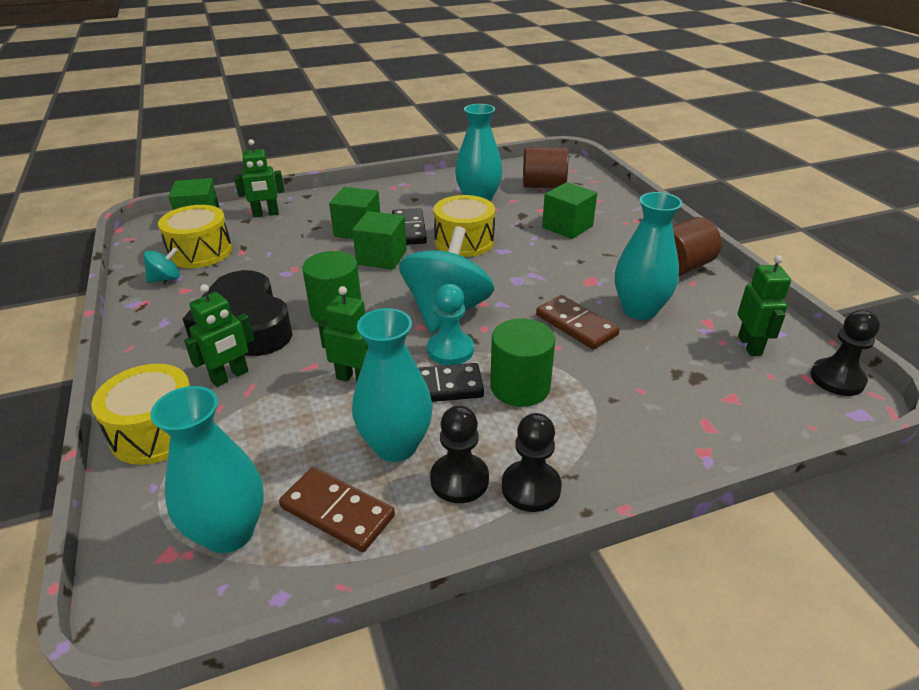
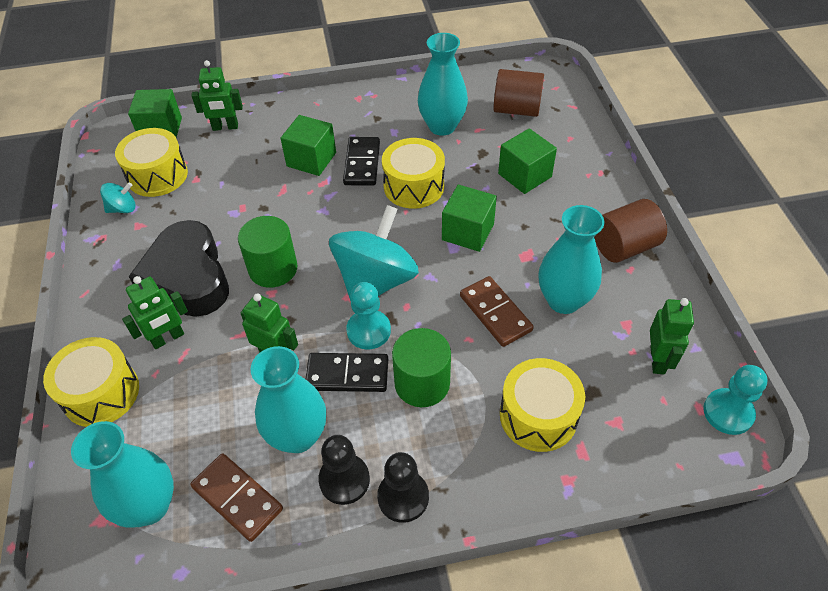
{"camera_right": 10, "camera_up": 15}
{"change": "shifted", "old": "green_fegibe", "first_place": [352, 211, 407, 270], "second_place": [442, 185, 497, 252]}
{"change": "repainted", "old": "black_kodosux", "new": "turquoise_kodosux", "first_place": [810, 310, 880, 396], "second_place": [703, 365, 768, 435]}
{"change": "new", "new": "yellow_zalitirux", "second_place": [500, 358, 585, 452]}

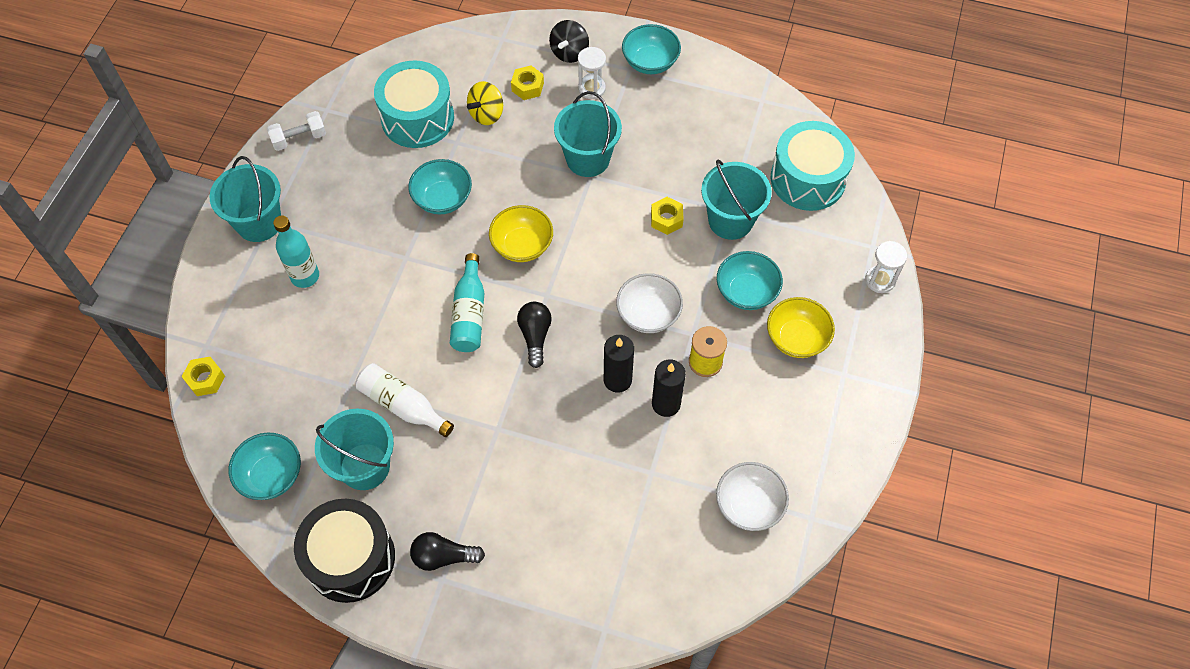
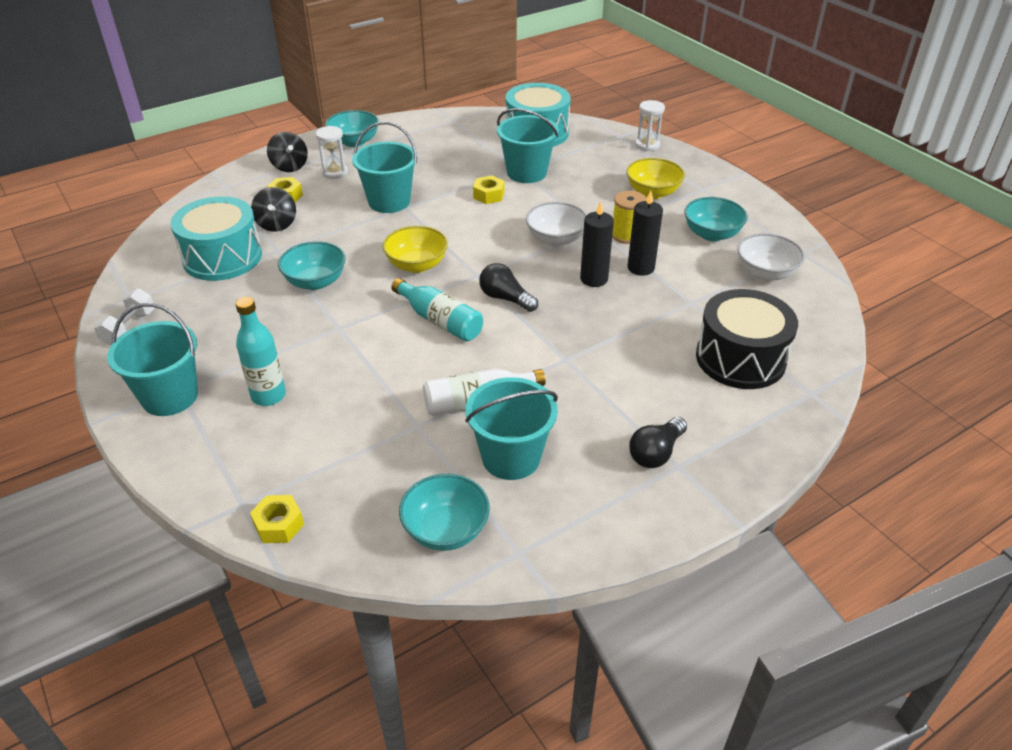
{"camera_right": -50, "camera_up": -20}
{"change": "shifted", "old": "black_zalitirux", "first_place": [294, 499, 395, 603], "second_place": [696, 289, 798, 389]}
{"change": "repainted", "old": "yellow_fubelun", "new": "black_fubelun", "first_place": [467, 81, 503, 125], "second_place": [251, 187, 296, 232]}
{"change": "shifted", "old": "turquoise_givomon", "first_place": [717, 251, 783, 310], "second_place": [684, 197, 748, 241]}

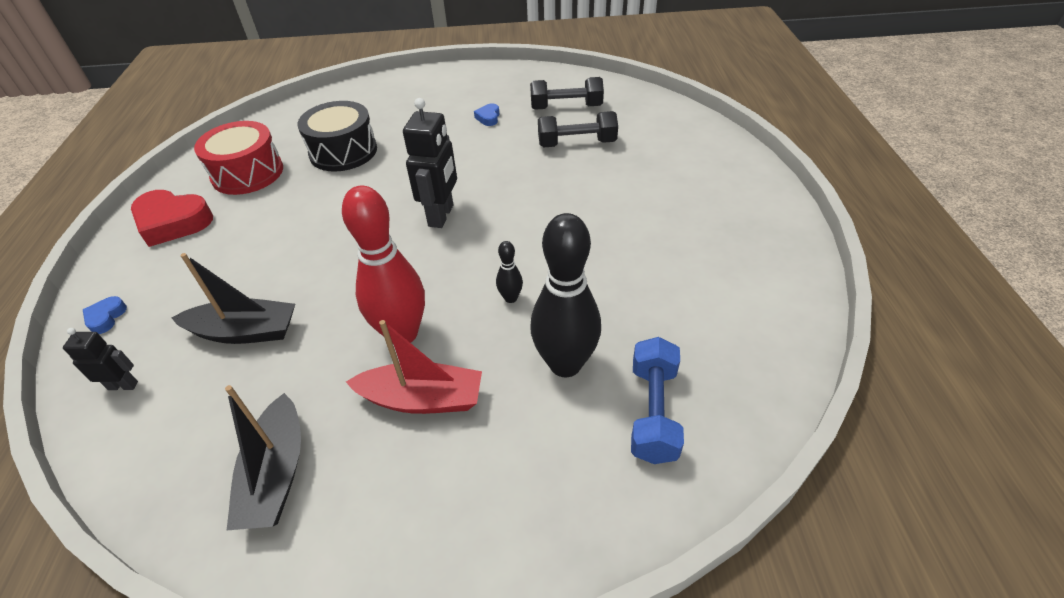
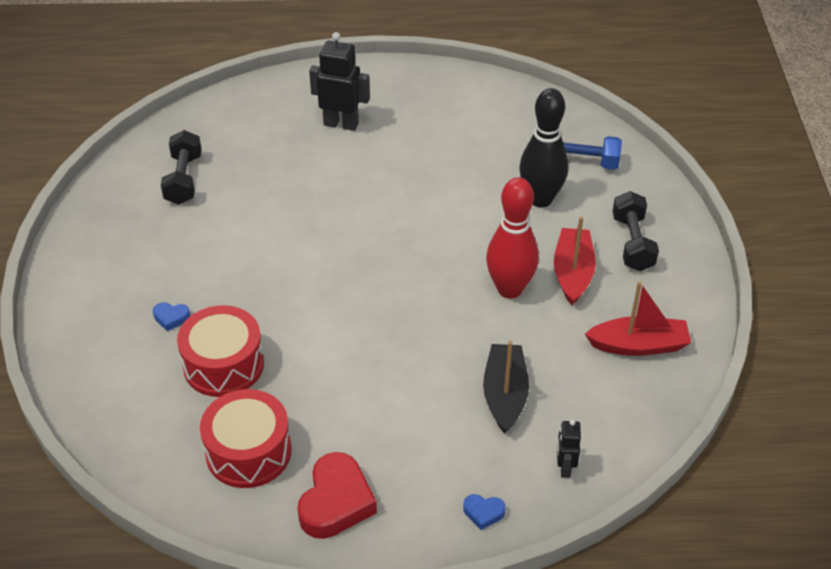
{"camera_right": -90, "camera_up": 0}
{"change": "repainted", "old": "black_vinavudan", "new": "red_vinavudan", "first_place": [225, 385, 301, 530], "second_place": [585, 282, 691, 356]}
{"change": "repainted", "old": "black_zalitirux", "new": "red_zalitirux", "first_place": [297, 101, 377, 171], "second_place": [177, 305, 264, 397]}
{"change": "shifted", "old": "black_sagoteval", "first_place": [403, 98, 457, 228], "second_place": [309, 32, 370, 131]}
{"change": "shifted", "old": "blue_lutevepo", "first_place": [474, 103, 499, 126], "second_place": [153, 302, 190, 331]}
{"change": "gone", "old": "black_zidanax", "first_place": [496, 241, 523, 303]}
{"change": "shifted", "old": "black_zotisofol", "first_place": [538, 111, 618, 147], "second_place": [612, 191, 659, 271]}

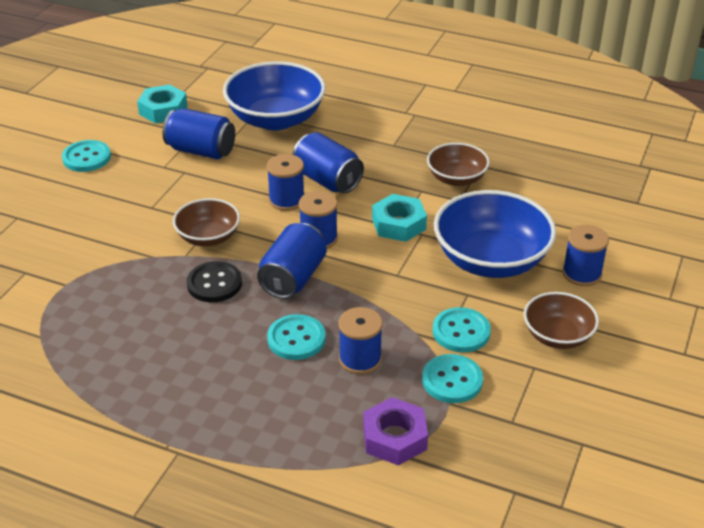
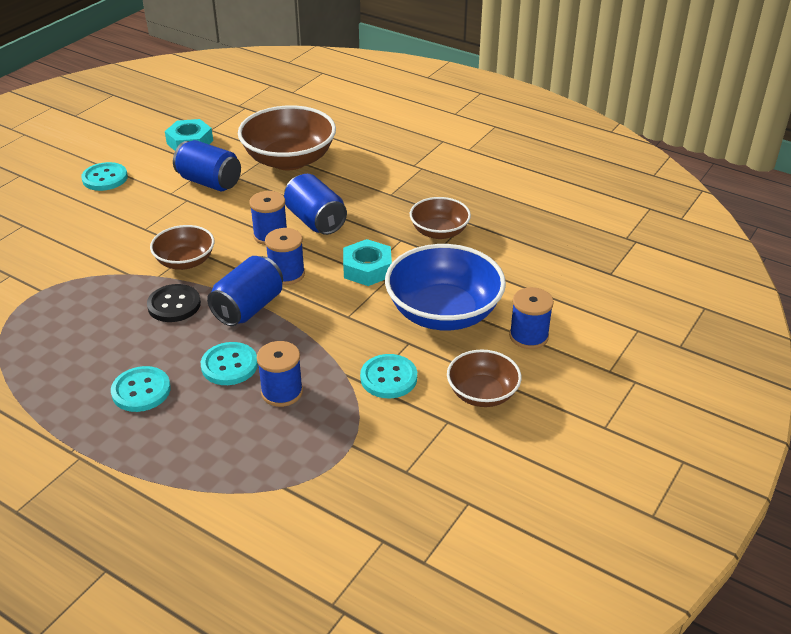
{"camera_right": 10, "camera_up": 0}
{"change": "repainted", "old": "blue_givomon", "new": "brown_givomon", "first_place": [223, 61, 326, 130], "second_place": [238, 105, 336, 170]}
{"change": "gone", "old": "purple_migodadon", "first_place": [363, 397, 428, 466]}
{"change": "shifted", "old": "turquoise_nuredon", "first_place": [422, 354, 483, 403], "second_place": [111, 366, 171, 412]}

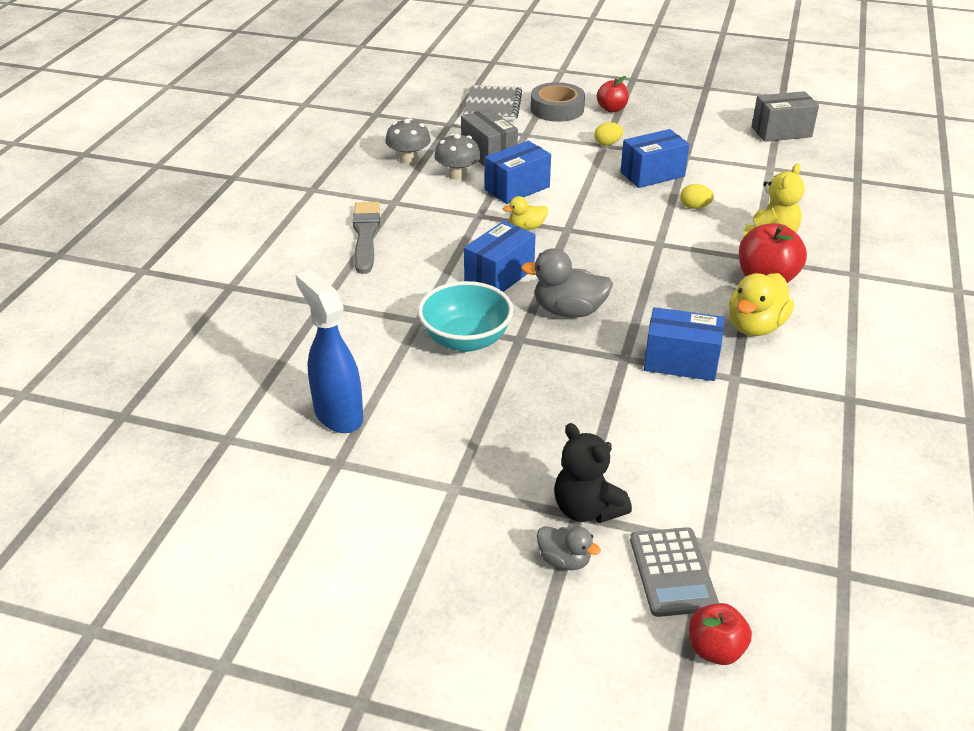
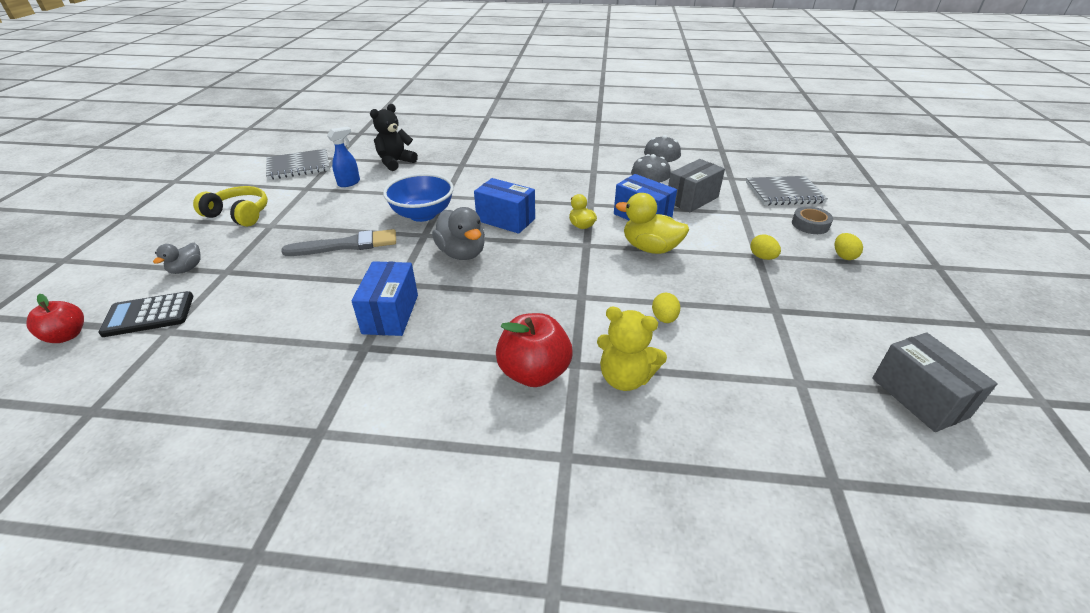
{"camera_right": 80, "camera_up": 0}
{"change": "scaled", "old": "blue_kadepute", "first_place": [295, 269, 363, 433], "second_place": [327, 126, 360, 187], "factor": 0.58}
{"change": "shifted", "old": "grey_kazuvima", "first_place": [352, 202, 380, 274], "second_place": [281, 229, 396, 256]}
{"change": "repainted", "old": "turquoise_givomon", "new": "blue_givomon", "first_place": [418, 281, 513, 352], "second_place": [383, 173, 454, 222]}
{"change": "rotated", "old": "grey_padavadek", "first_place": [521, 248, 613, 318], "second_place": [432, 207, 485, 260], "degrees": 150}
{"change": "scaled", "old": "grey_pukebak", "first_place": [531, 82, 585, 122], "second_place": [792, 206, 833, 234], "factor": 0.64}
{"change": "shifted", "old": "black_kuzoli", "first_place": [554, 423, 632, 523], "second_place": [370, 104, 418, 171]}
{"change": "swapped", "old": "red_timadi", "new": "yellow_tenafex", "first_place": [597, 76, 629, 112], "second_place": [835, 233, 863, 260]}
{"change": "gone", "old": "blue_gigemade", "first_place": [621, 129, 689, 188]}
{"change": "repainted", "old": "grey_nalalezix", "new": "black_nalalezix", "first_place": [630, 527, 719, 617], "second_place": [98, 291, 193, 337]}
{"change": "shifted", "old": "yellow_padavadek", "first_place": [729, 273, 794, 336], "second_place": [616, 193, 689, 254]}
{"change": "new", "new": "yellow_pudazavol", "second_place": [193, 186, 268, 227]}
{"change": "new", "new": "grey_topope", "second_place": [266, 149, 330, 180]}

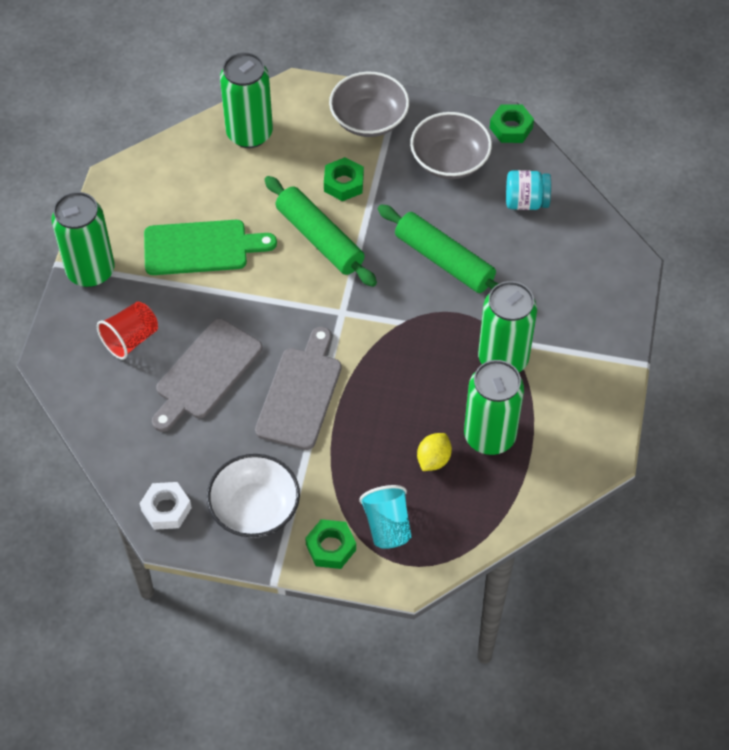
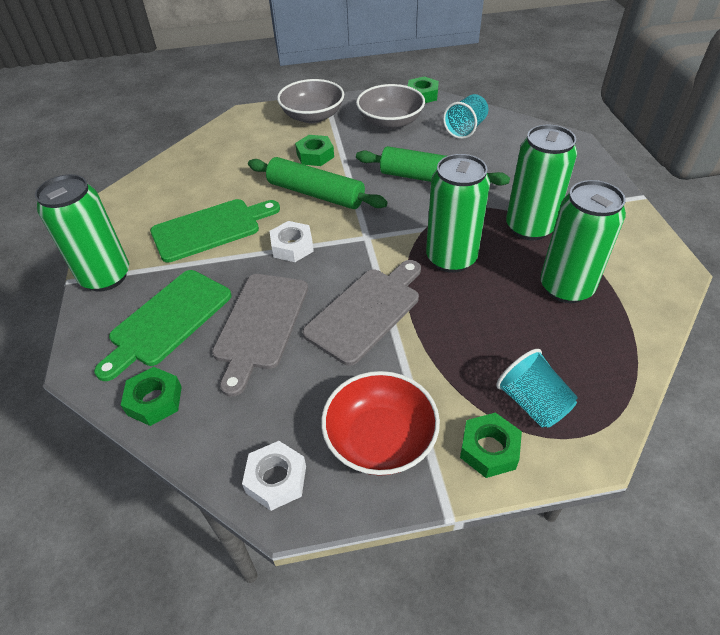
{"camera_right": -20, "camera_up": -10}
{"change": "swapped", "old": "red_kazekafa", "new": "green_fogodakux", "first_place": [97, 302, 158, 360], "second_place": [94, 270, 232, 381]}
{"change": "repainted", "old": "white_givomon", "new": "red_givomon", "first_place": [207, 454, 300, 538], "second_place": [321, 371, 440, 476]}
{"change": "shifted", "old": "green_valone", "first_place": [220, 52, 273, 148], "second_place": [426, 154, 490, 273]}
{"change": "rotated", "old": "grey_fogodakux", "first_place": [255, 327, 341, 450], "second_place": [302, 260, 421, 366], "degrees": 45}
{"change": "gone", "old": "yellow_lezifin", "first_place": [417, 433, 452, 471]}
{"change": "swapped", "old": "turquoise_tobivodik", "new": "turquoise_kazekafa", "first_place": [506, 170, 551, 210], "second_place": [443, 94, 488, 139]}
{"change": "new", "new": "green_migodadon", "second_place": [121, 367, 182, 426]}
{"change": "new", "new": "white_migodadon", "second_place": [270, 221, 314, 262]}

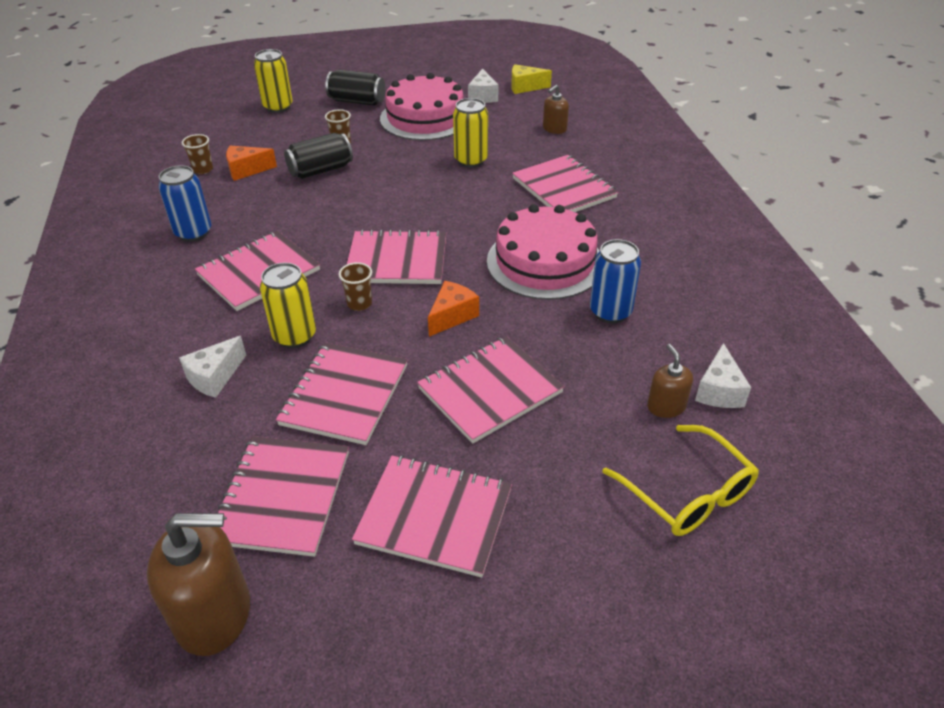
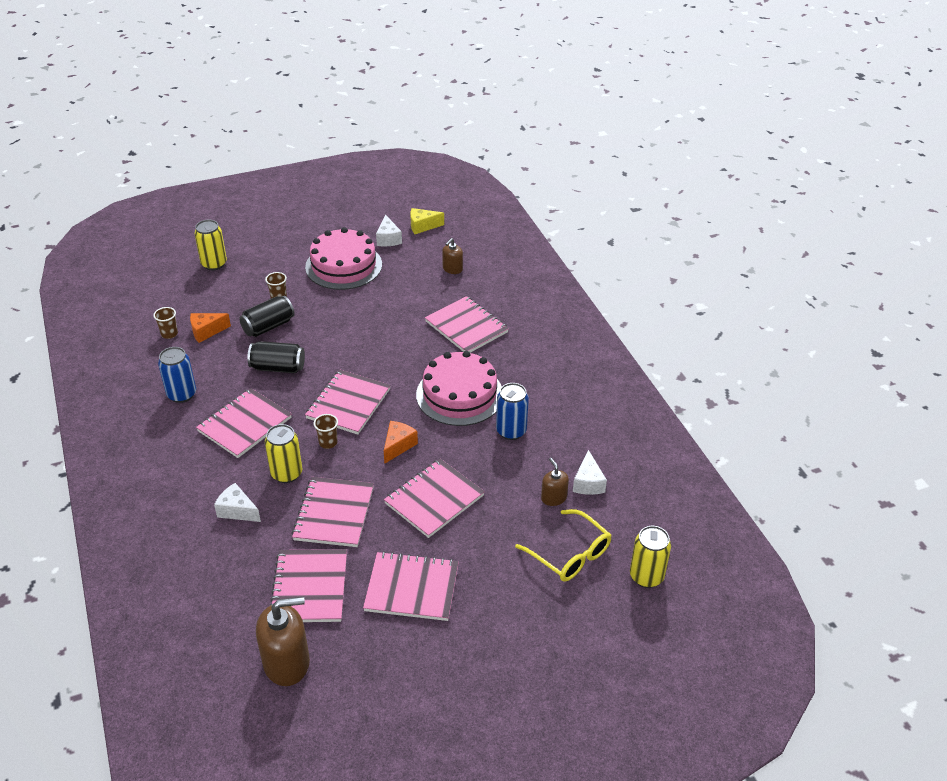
{"camera_right": -10, "camera_up": 0}
{"change": "rotated", "old": "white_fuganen", "first_place": [179, 336, 246, 398], "second_place": [214, 483, 261, 522], "degrees": 90}
{"change": "shifted", "old": "black_valone", "first_place": [325, 70, 385, 106], "second_place": [247, 341, 305, 373]}
{"change": "rotated", "old": "pink_topope", "first_place": [347, 229, 446, 284], "second_place": [305, 369, 391, 435], "degrees": -60}
{"change": "shifted", "old": "yellow_valone", "first_place": [453, 98, 488, 168], "second_place": [630, 526, 671, 588]}

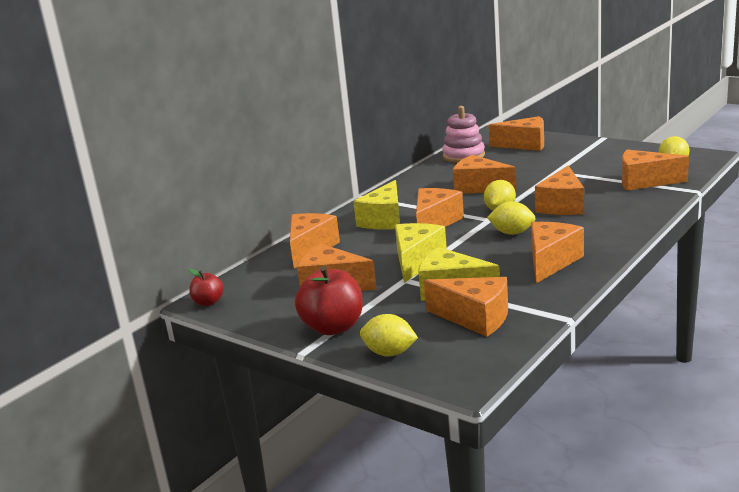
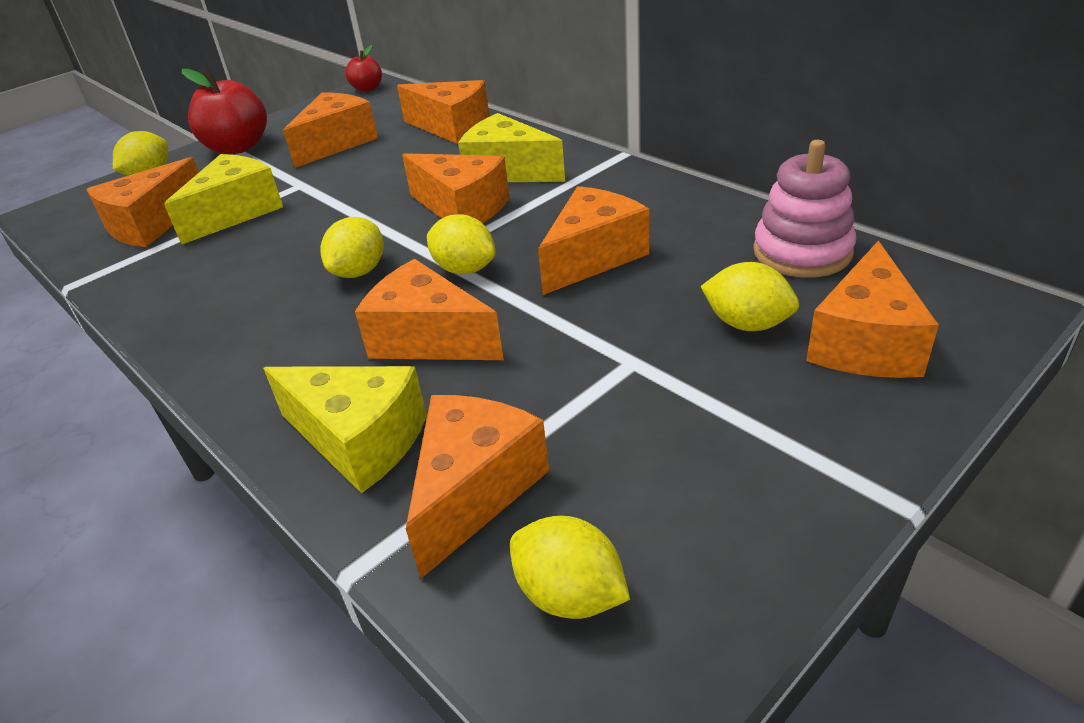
{"camera_right": 100, "camera_up": 15}
{"change": "shifted", "old": "yellow_fuganen", "first_place": [395, 223, 447, 283], "second_place": [263, 366, 427, 493]}
{"change": "gone", "old": "orange_fuganen", "first_place": [531, 222, 584, 283]}
{"change": "new", "new": "yellow_lezifin", "second_place": [700, 262, 799, 331]}

